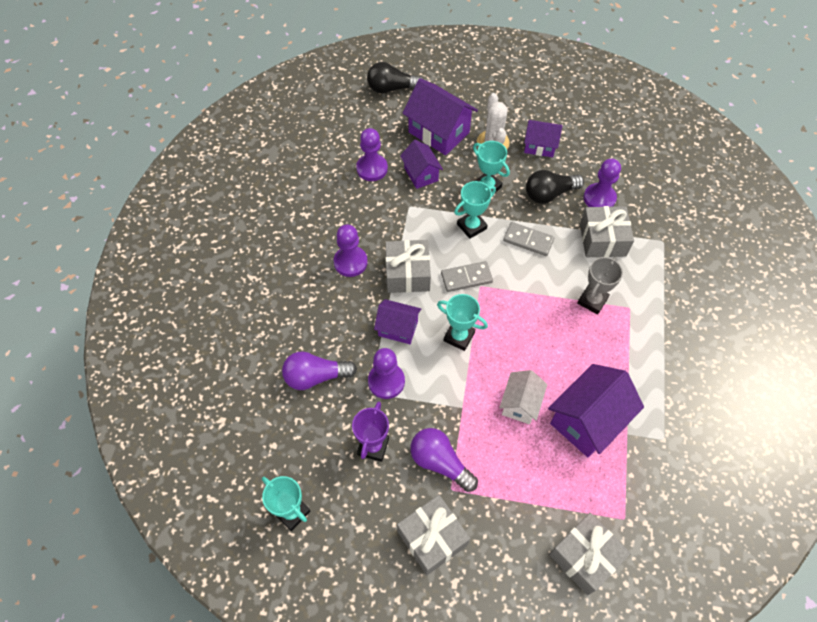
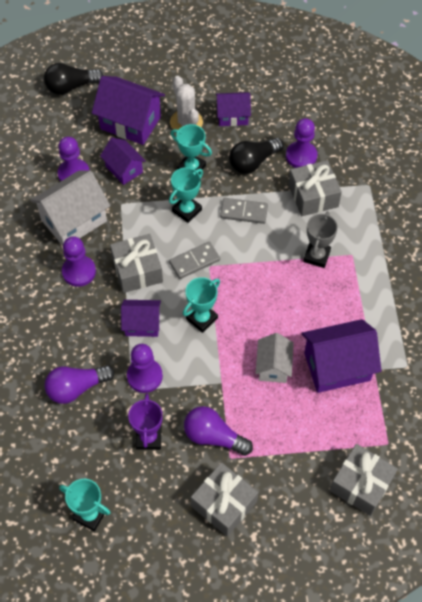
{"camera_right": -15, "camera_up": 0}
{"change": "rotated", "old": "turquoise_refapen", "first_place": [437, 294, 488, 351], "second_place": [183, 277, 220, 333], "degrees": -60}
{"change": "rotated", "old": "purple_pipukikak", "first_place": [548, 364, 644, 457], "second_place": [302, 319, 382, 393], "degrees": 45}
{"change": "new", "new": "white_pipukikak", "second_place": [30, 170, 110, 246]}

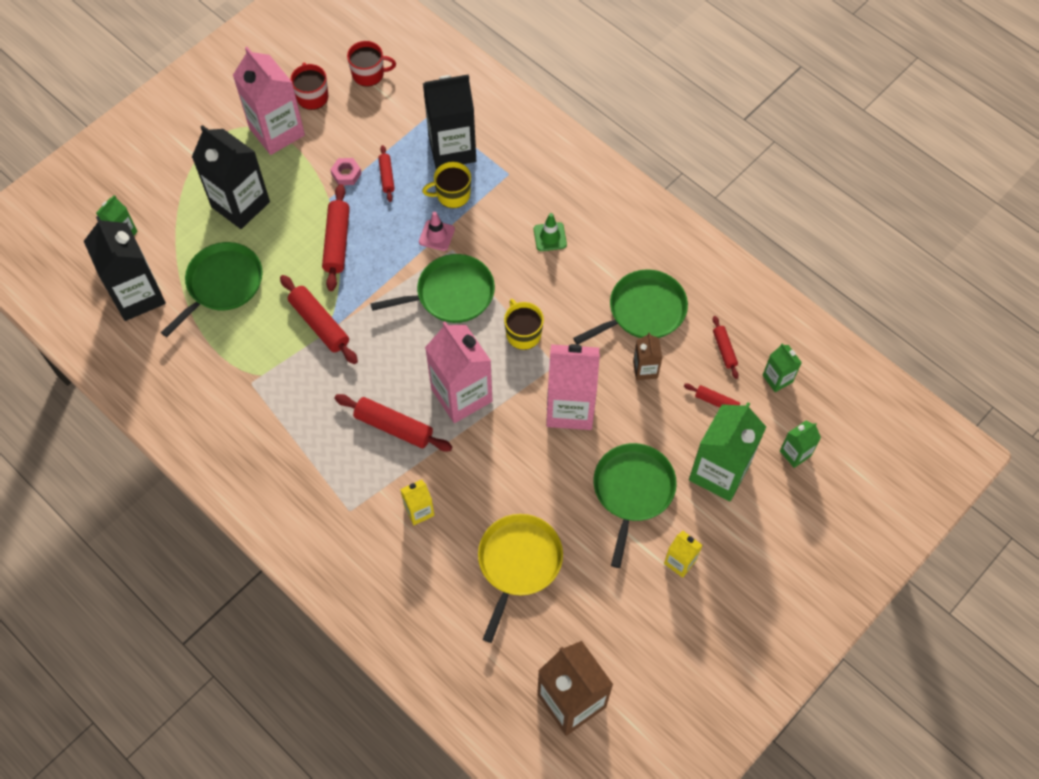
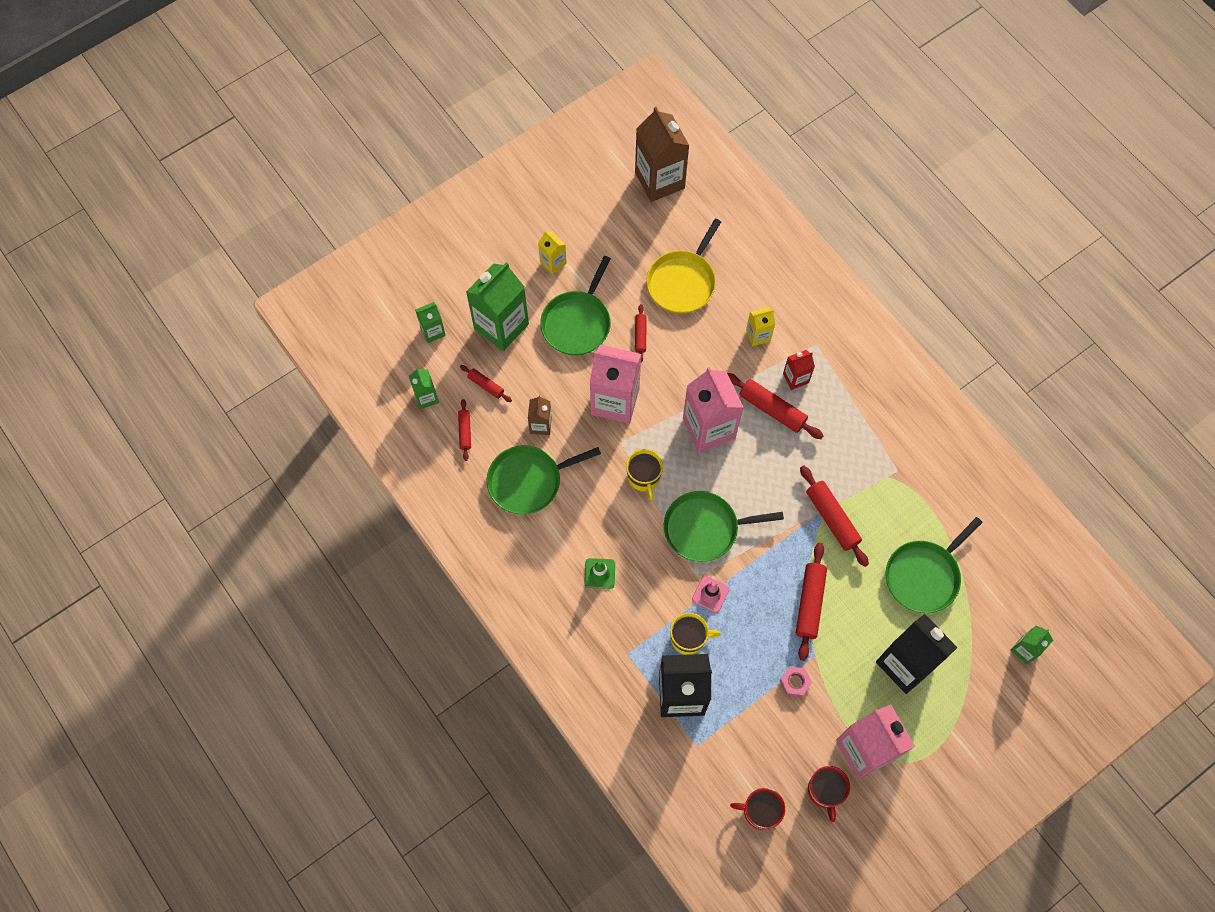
{"camera_right": -170, "camera_up": 5}
{"change": "gone", "old": "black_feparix", "first_place": [84, 216, 166, 321]}
{"change": "shifted", "old": "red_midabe", "first_place": [378, 145, 395, 202], "second_place": [635, 304, 647, 363]}
{"change": "new", "new": "red_feparix", "second_place": [783, 350, 815, 390]}

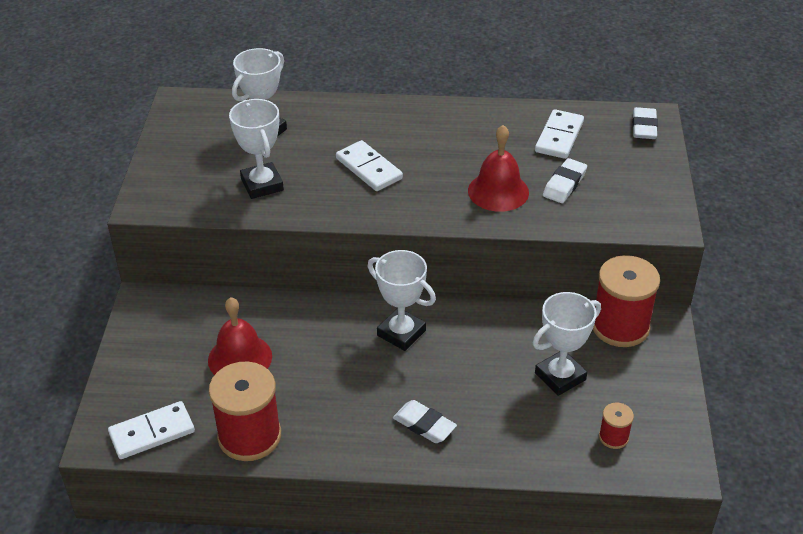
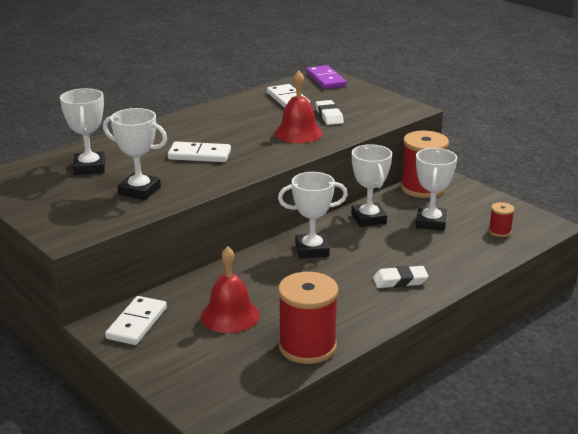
{"camera_right": -45, "camera_up": -15}
{"change": "shifted", "old": "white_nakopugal", "first_place": [108, 401, 195, 459], "second_place": [105, 296, 167, 345]}
{"change": "swapped", "old": "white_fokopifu", "new": "purple_nakopugal", "first_place": [632, 107, 658, 139], "second_place": [306, 65, 347, 89]}
{"change": "new", "new": "white_refapen", "second_place": [351, 144, 392, 227]}

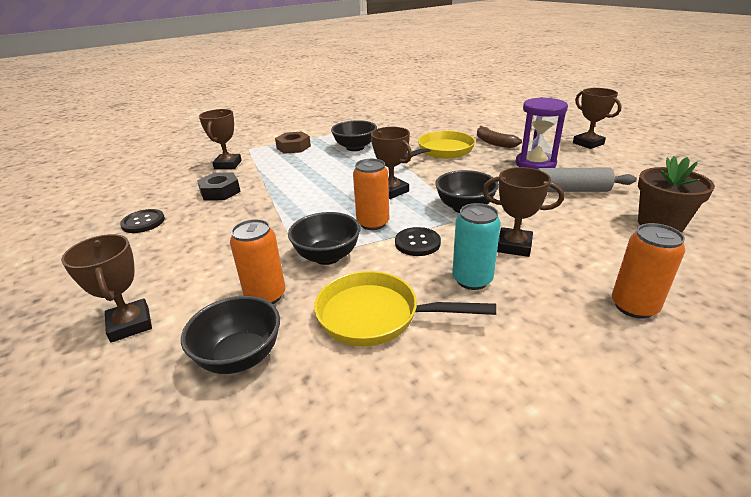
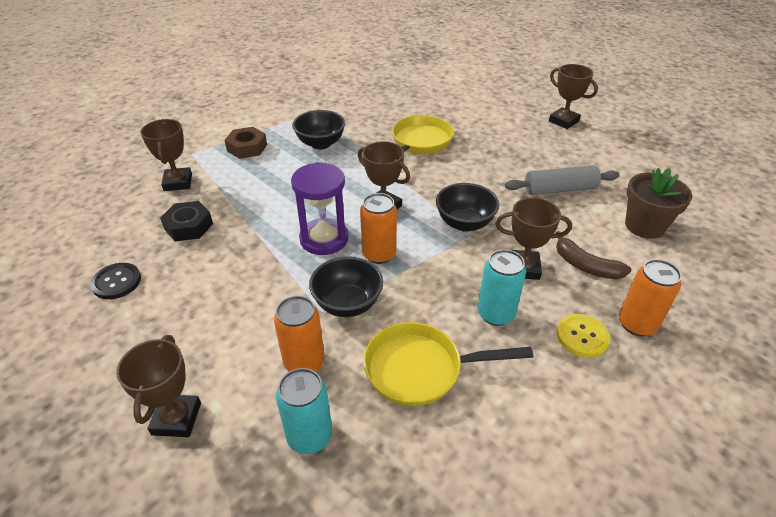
{"camera_right": -15, "camera_up": 10}
{"change": "rotated", "old": "brown_refapen", "first_place": [61, 234, 152, 343], "second_place": [116, 335, 201, 437], "degrees": 45}
{"change": "swapped", "old": "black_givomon", "new": "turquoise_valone", "first_place": [181, 296, 280, 374], "second_place": [276, 368, 332, 454]}
{"change": "gone", "old": "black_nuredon", "first_place": [395, 227, 441, 256]}
{"change": "shifted", "old": "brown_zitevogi", "first_place": [477, 126, 522, 148], "second_place": [555, 231, 631, 279]}
{"change": "shifted", "old": "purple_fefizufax", "first_place": [516, 97, 568, 169], "second_place": [291, 162, 349, 255]}
{"change": "new", "new": "yellow_nuredon", "second_place": [557, 314, 610, 357]}

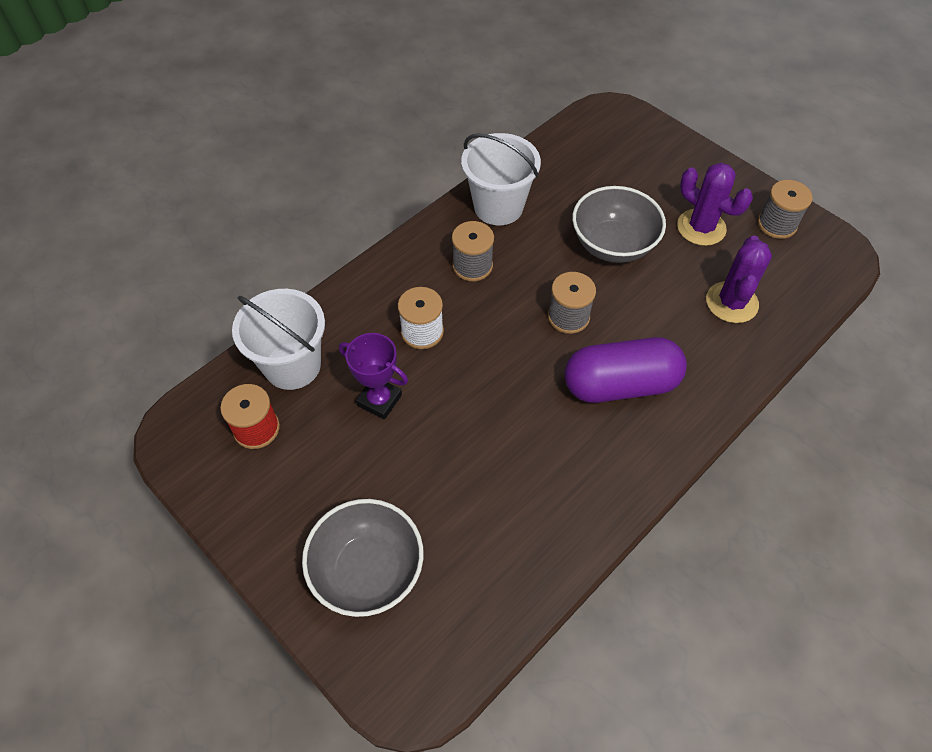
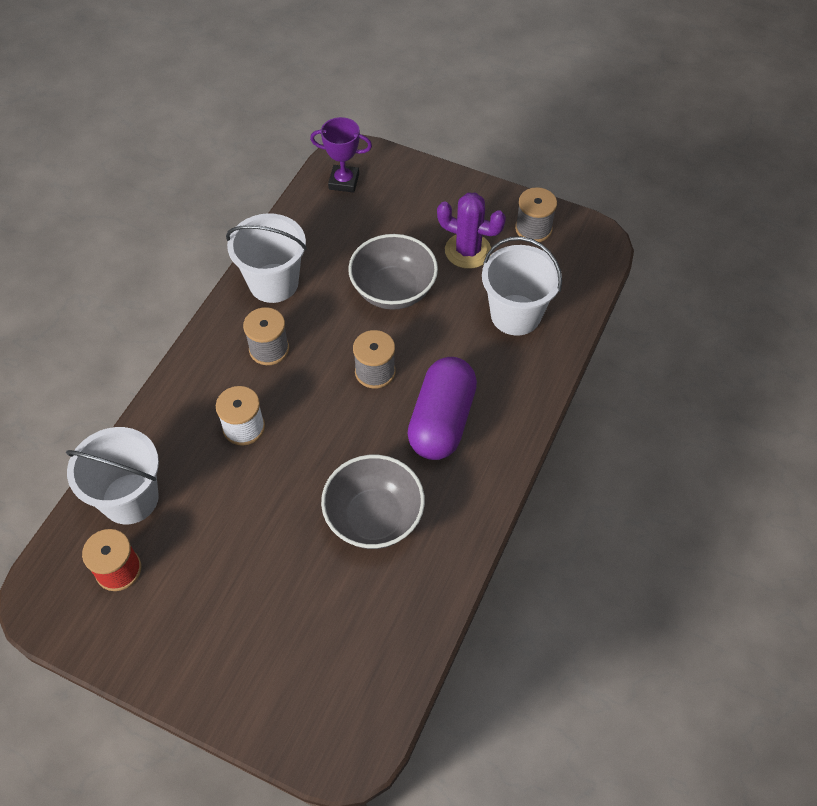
{"camera_right": -20, "camera_up": 0}
{"change": "shifted", "old": "grey_givomon", "first_place": [302, 499, 423, 617], "second_place": [321, 455, 425, 549]}
{"change": "shifted", "old": "purple_refapen", "first_place": [339, 333, 408, 420], "second_place": [310, 117, 372, 193]}
{"change": "rotated", "old": "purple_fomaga", "first_place": [565, 337, 687, 403], "second_place": [407, 357, 477, 460], "degrees": -45}
{"change": "swapped", "old": "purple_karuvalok", "new": "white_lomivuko", "first_place": [706, 236, 772, 323], "second_place": [482, 236, 562, 336]}

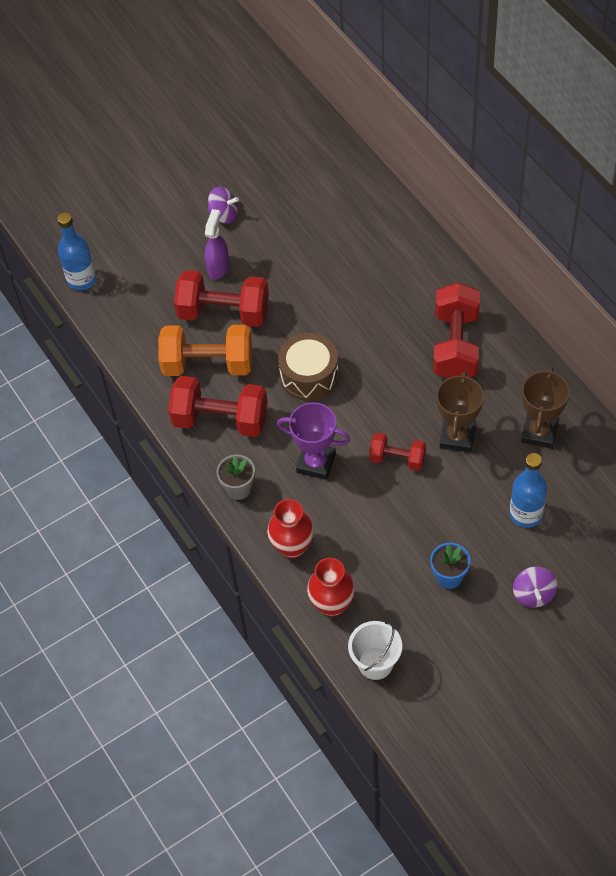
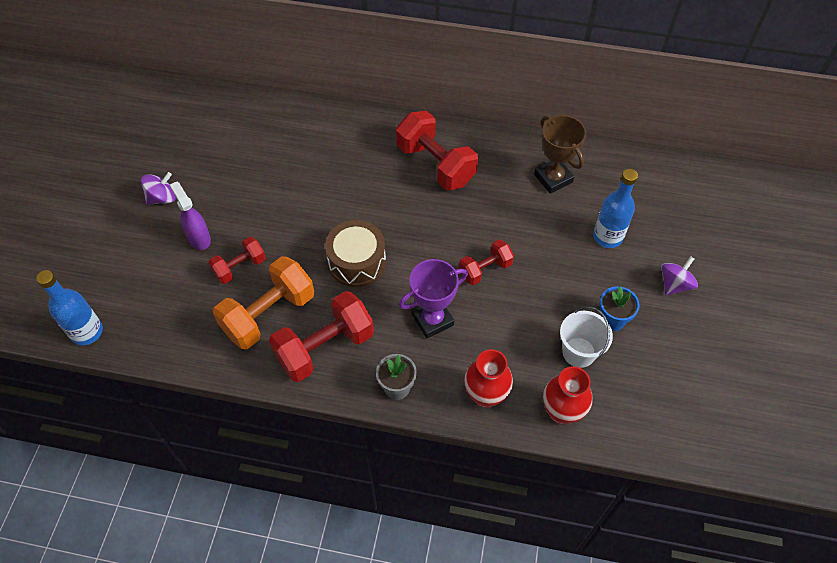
{"camera_right": -50, "camera_up": 0}
{"change": "scaled", "old": "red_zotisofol", "first_place": [174, 270, 269, 327], "second_place": [208, 237, 266, 284], "factor": 0.57}
{"change": "shifted", "old": "white_lomivuko", "first_place": [348, 621, 402, 680], "second_place": [560, 307, 613, 368]}
{"change": "gone", "old": "brown_refapen", "first_place": [436, 371, 484, 452]}
{"change": "rotated", "old": "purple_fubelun", "first_place": [513, 567, 558, 607], "second_place": [661, 256, 698, 296], "degrees": -90}

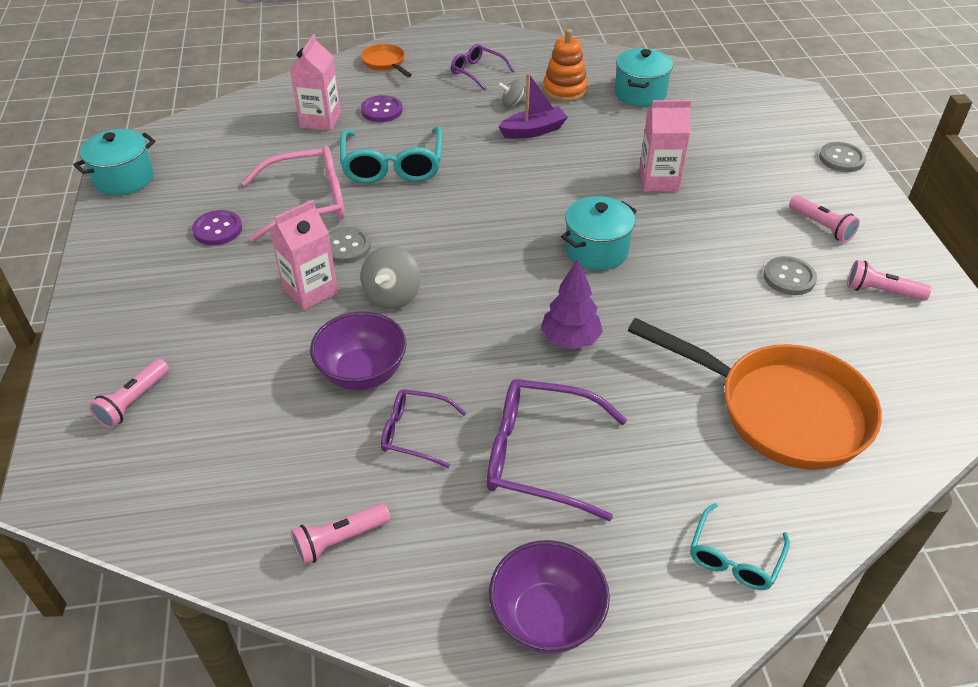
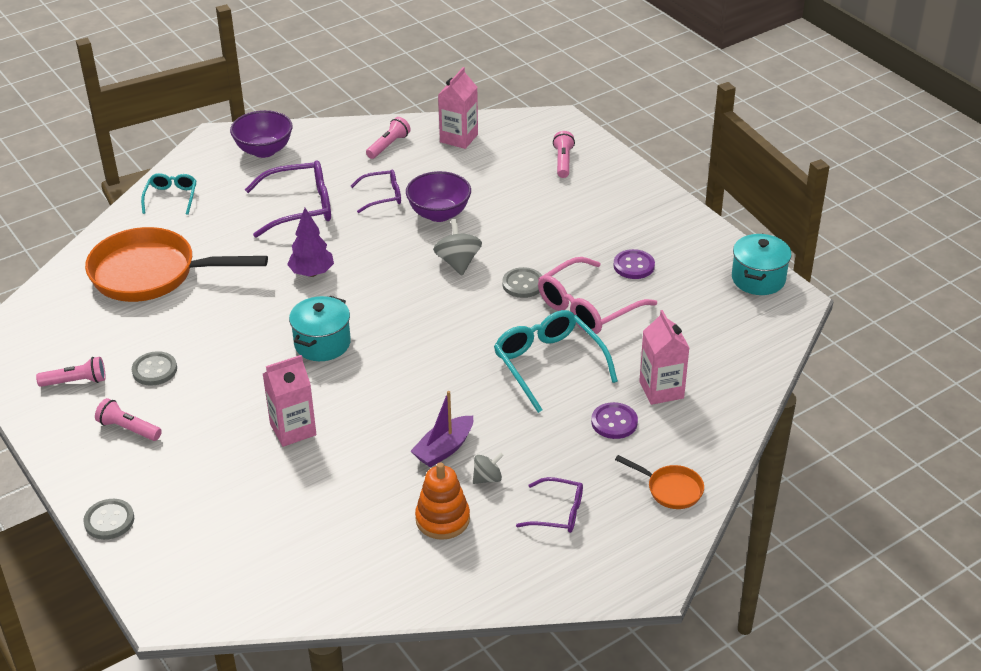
{"camera_right": 155, "camera_up": -5}
{"change": "shifted", "old": "pink_feparix", "first_place": [269, 200, 338, 310], "second_place": [438, 67, 478, 149]}
{"change": "gone", "old": "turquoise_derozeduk", "first_place": [614, 48, 673, 107]}

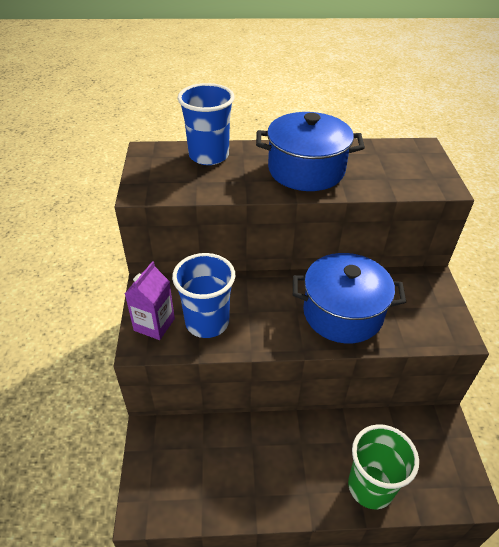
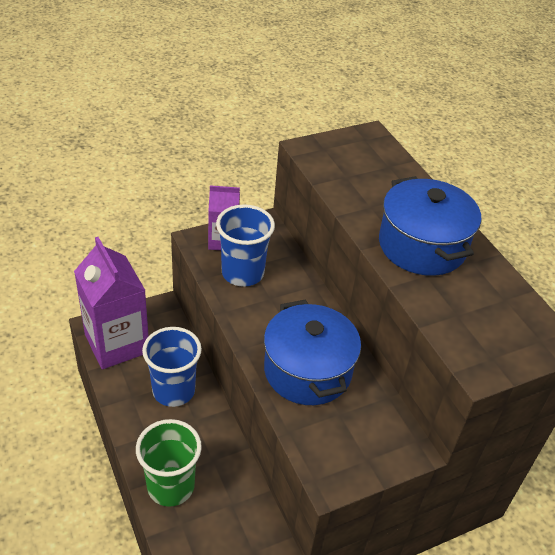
{"camera_right": 65, "camera_up": 0}
{"change": "shifted", "old": "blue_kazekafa", "first_place": [177, 83, 235, 165], "second_place": [142, 327, 202, 407]}
{"change": "new", "new": "purple_feparix", "second_place": [74, 237, 149, 369]}

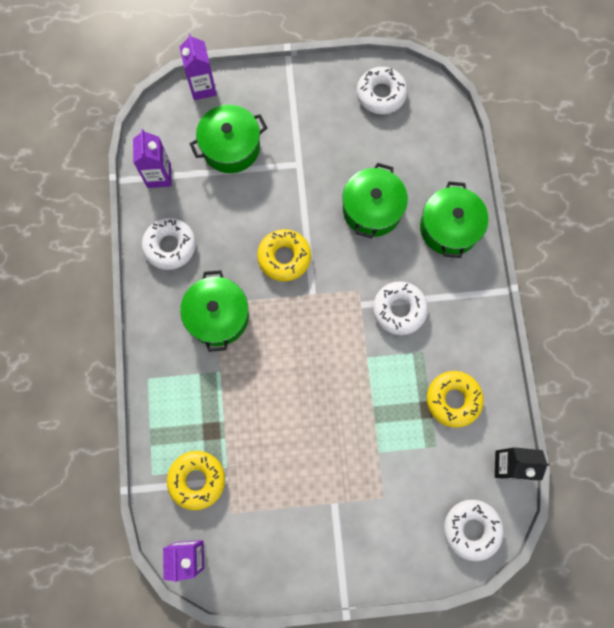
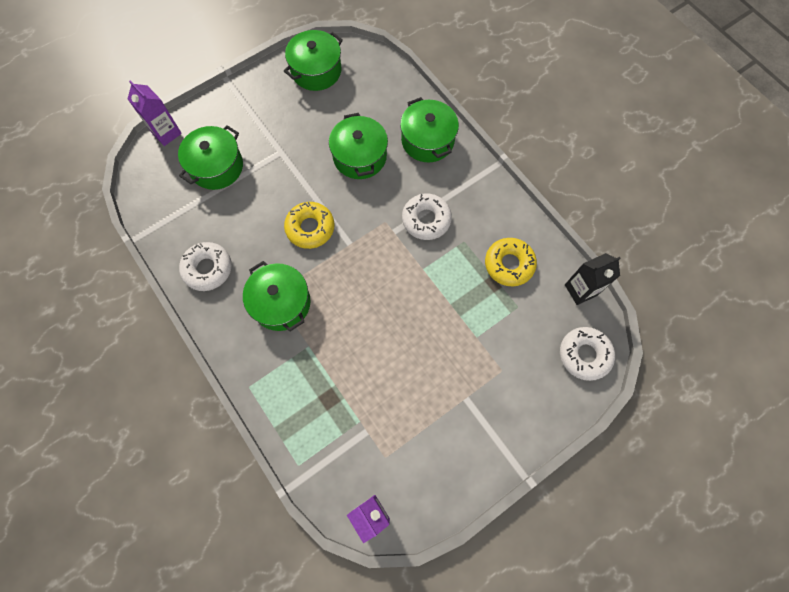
{"camera_right": -30, "camera_up": -5}
{"change": "gone", "old": "purple_feparix", "first_place": [133, 129, 172, 188]}
{"change": "gone", "old": "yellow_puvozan", "first_place": [167, 451, 225, 510]}
{"change": "swapped", "old": "white_puvozan", "new": "green_derozeduk", "first_place": [357, 67, 407, 114], "second_place": [284, 30, 343, 91]}

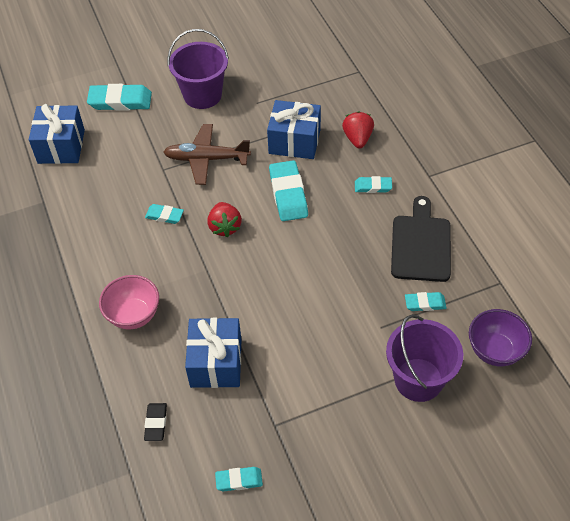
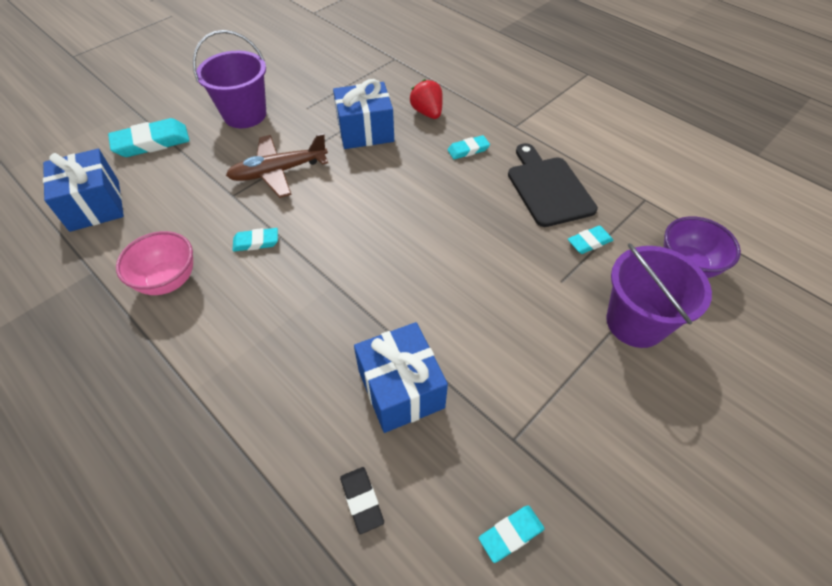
{"camera_right": -25, "camera_up": 0}
{"change": "shifted", "old": "pink_givomon", "first_place": [99, 275, 159, 329], "second_place": [116, 231, 193, 295]}
{"change": "gone", "old": "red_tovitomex", "first_place": [207, 202, 242, 237]}
{"change": "gone", "old": "turquoise_fokopifu", "first_place": [269, 160, 308, 221]}

